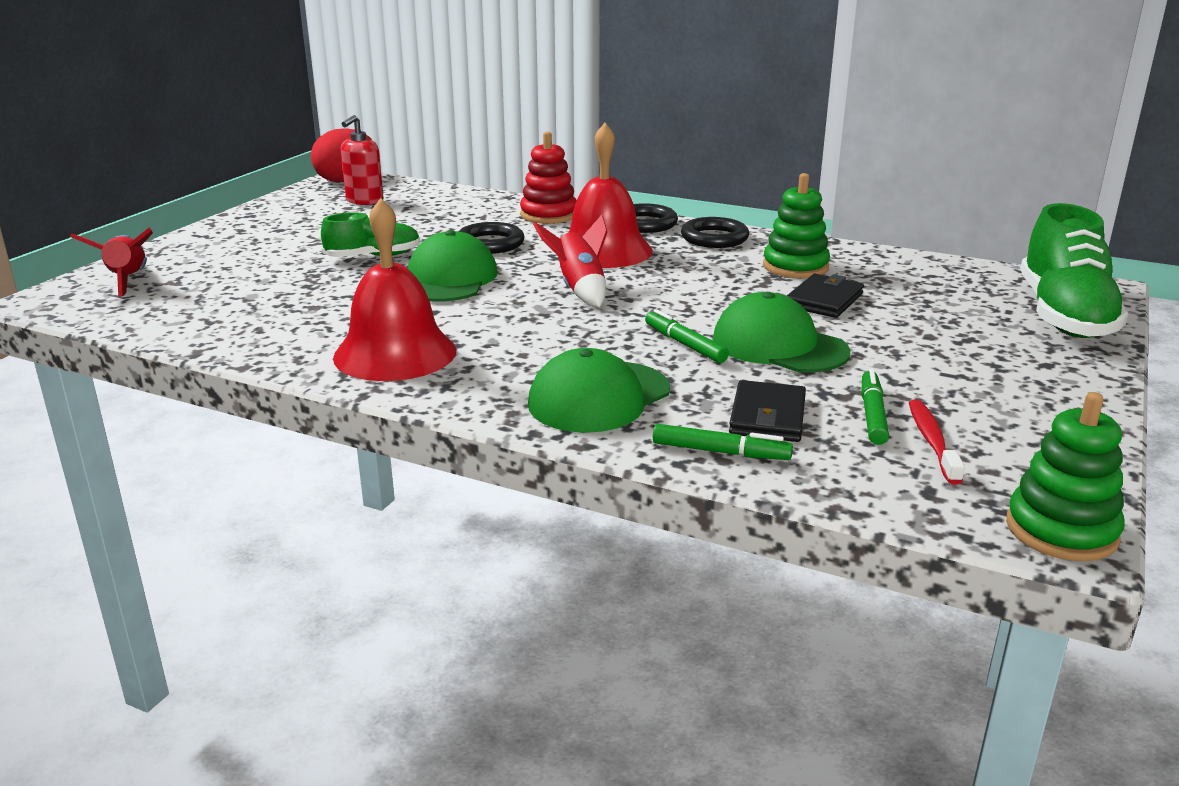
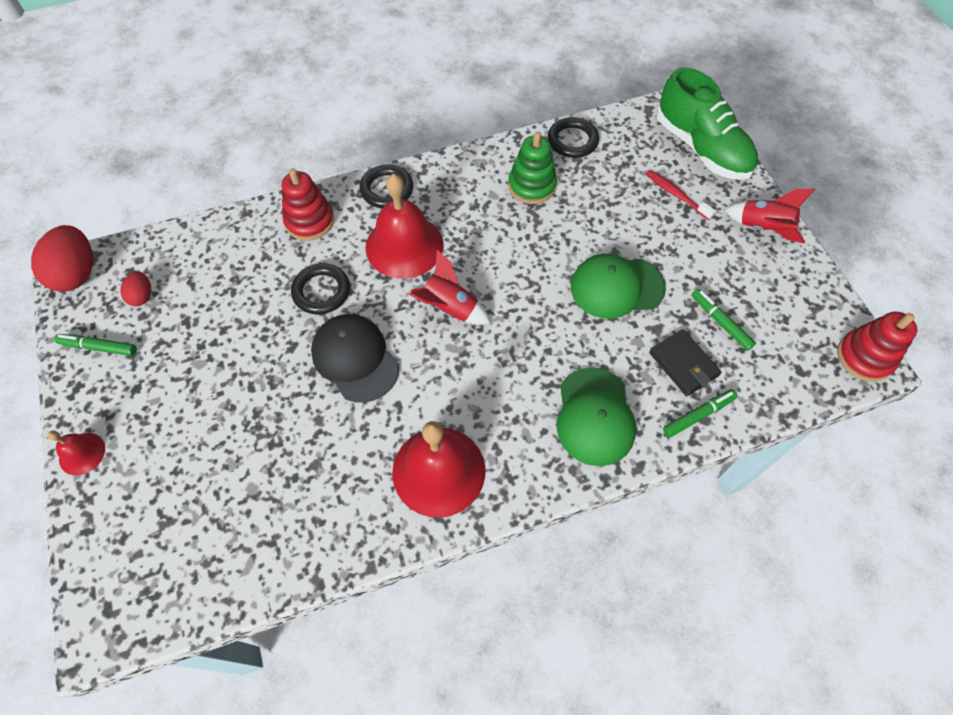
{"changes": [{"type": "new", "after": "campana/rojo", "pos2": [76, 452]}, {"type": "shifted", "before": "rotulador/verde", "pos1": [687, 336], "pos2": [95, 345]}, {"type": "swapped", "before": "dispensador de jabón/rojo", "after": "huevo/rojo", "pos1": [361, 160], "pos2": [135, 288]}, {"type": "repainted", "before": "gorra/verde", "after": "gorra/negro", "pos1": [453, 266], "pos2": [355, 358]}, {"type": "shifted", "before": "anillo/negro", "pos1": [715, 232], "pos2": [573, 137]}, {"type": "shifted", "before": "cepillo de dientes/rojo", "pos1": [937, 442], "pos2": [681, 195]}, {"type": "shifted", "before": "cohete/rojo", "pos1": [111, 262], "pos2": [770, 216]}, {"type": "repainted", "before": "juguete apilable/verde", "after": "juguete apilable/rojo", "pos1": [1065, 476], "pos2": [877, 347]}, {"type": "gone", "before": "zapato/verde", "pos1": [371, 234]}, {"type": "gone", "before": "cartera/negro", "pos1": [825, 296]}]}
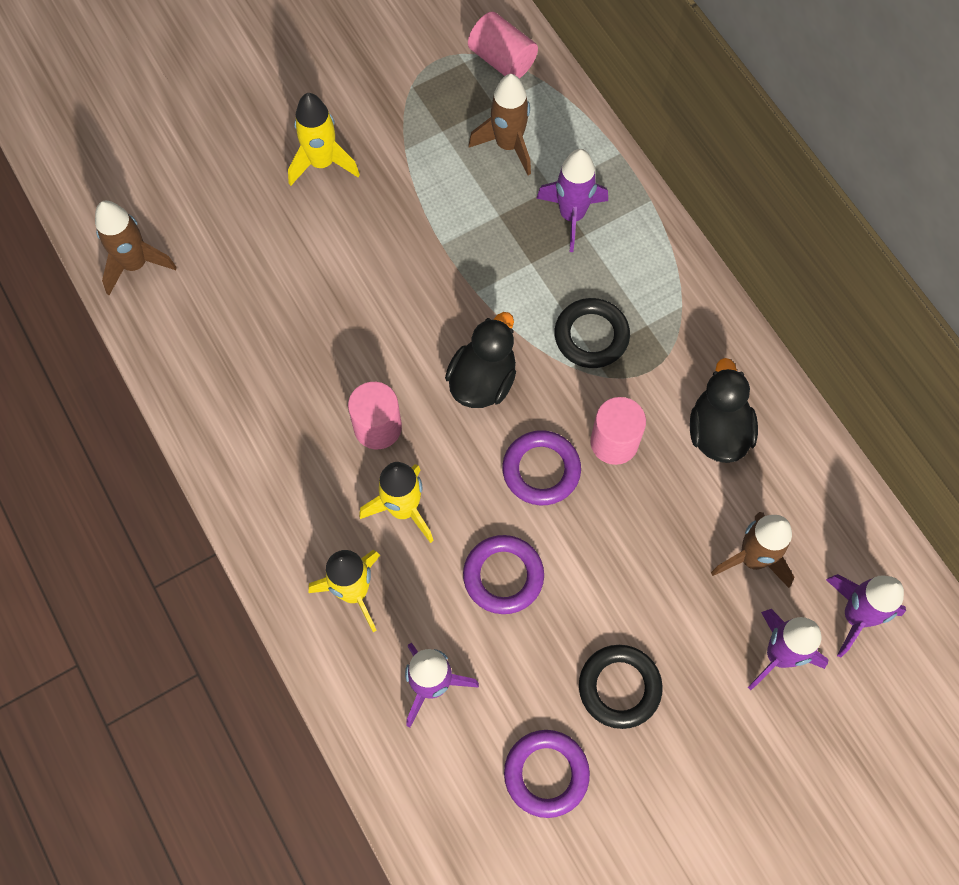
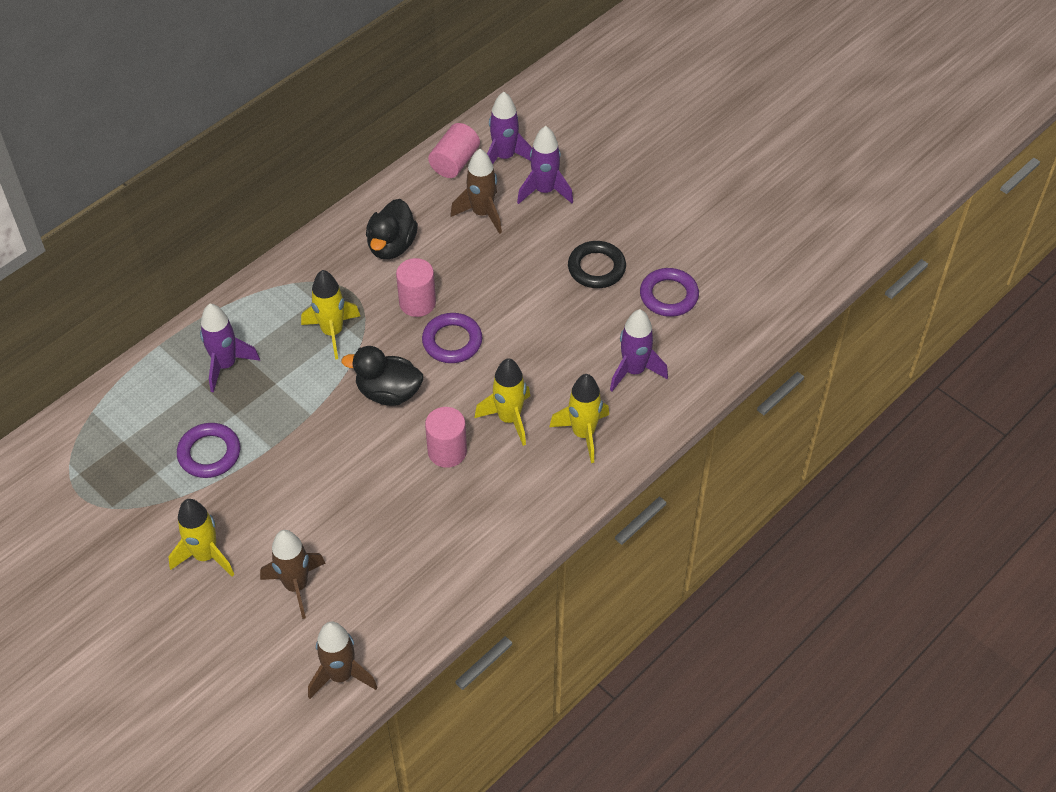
{"changes": [{"type": "shifted", "before": "anillo/morado", "pos1": [503, 574], "pos2": [208, 450]}, {"type": "shifted", "before": "cohete/marrón", "pos1": [499, 124], "pos2": [293, 574]}, {"type": "swapped", "before": "anillo/negro", "after": "cohete/amarillo", "pos1": [592, 333], "pos2": [330, 314]}, {"type": "rotated", "before": "pato/negro", "pos1": [724, 410], "pos2": [392, 229], "turn": -60}, {"type": "shifted", "before": "cilindro/rosa", "pos1": [503, 45], "pos2": [454, 150]}]}
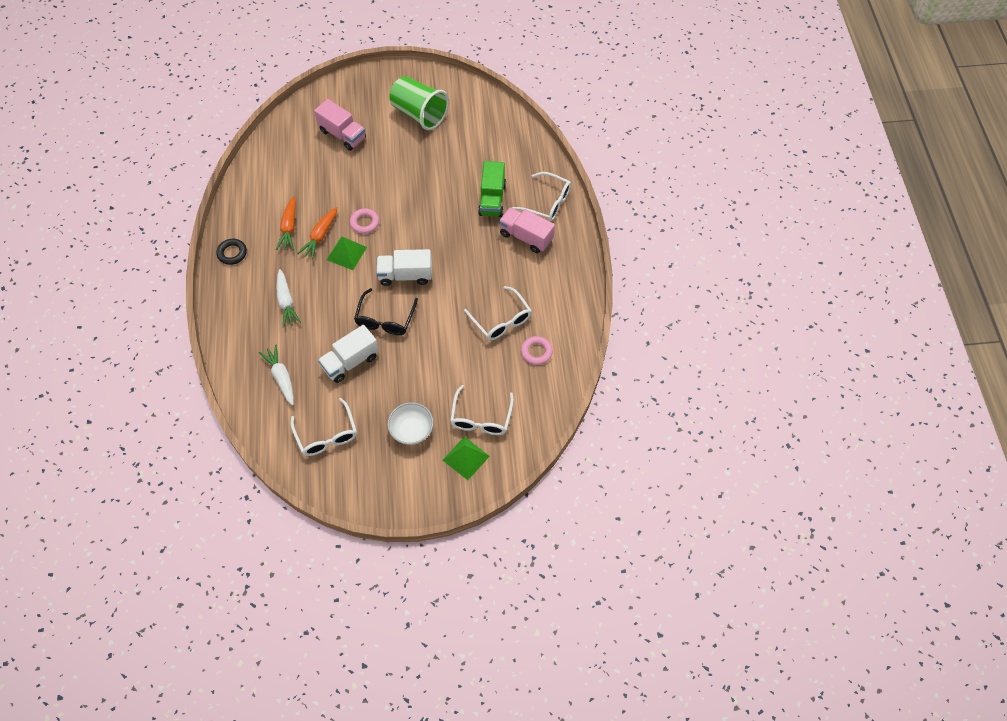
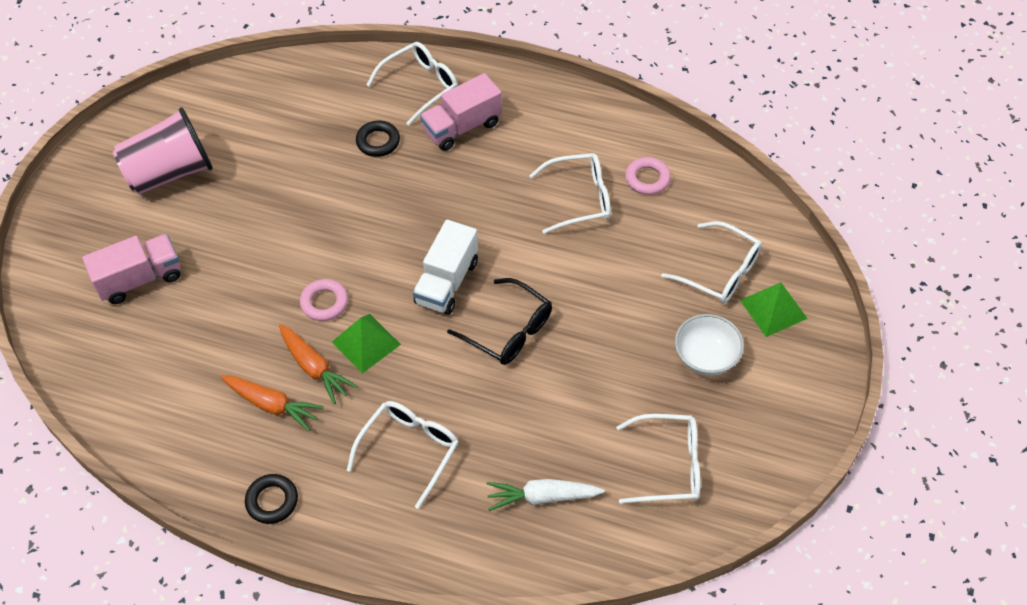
{"changes": [{"type": "repainted", "before": "vaso/verde", "after": "vaso/rosa", "pos1": [419, 103], "pos2": [163, 151]}, {"type": "swapped", "before": "zanahoria/blanco", "after": "gafas/blanco", "pos1": [289, 298], "pos2": [403, 455]}, {"type": "swapped", "before": "camión/verde", "after": "anillo/negro", "pos1": [492, 189], "pos2": [378, 139]}, {"type": "gone", "before": "camión/blanco", "pos1": [348, 354]}]}
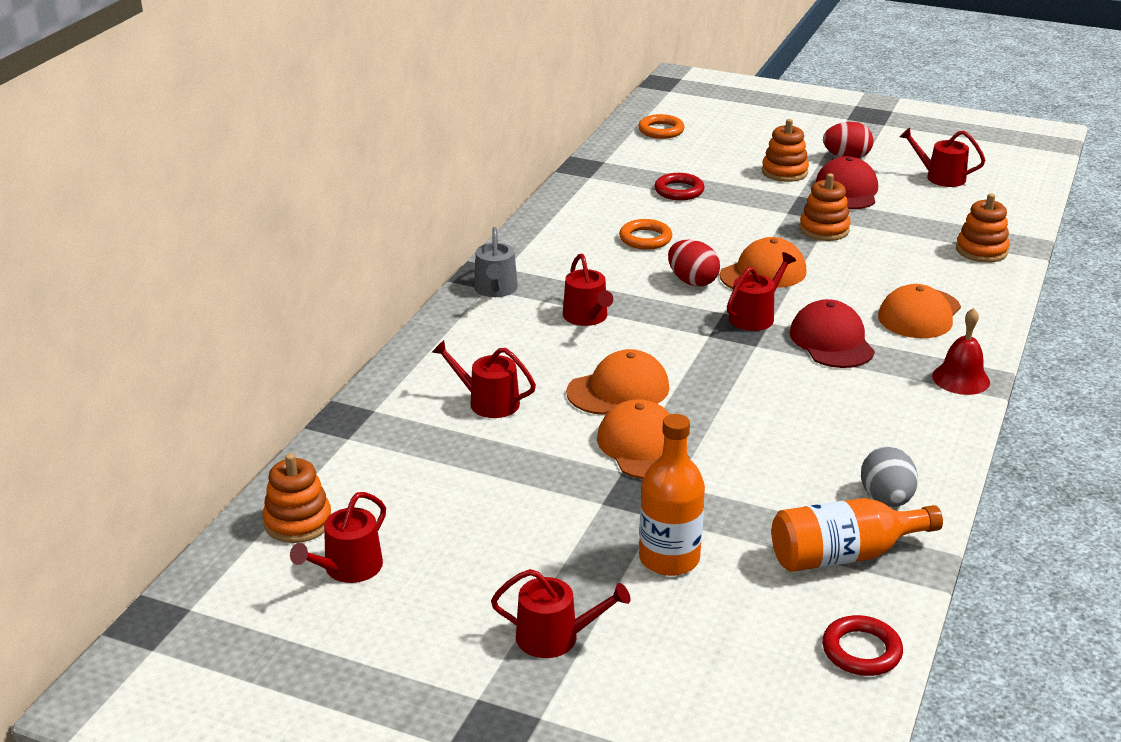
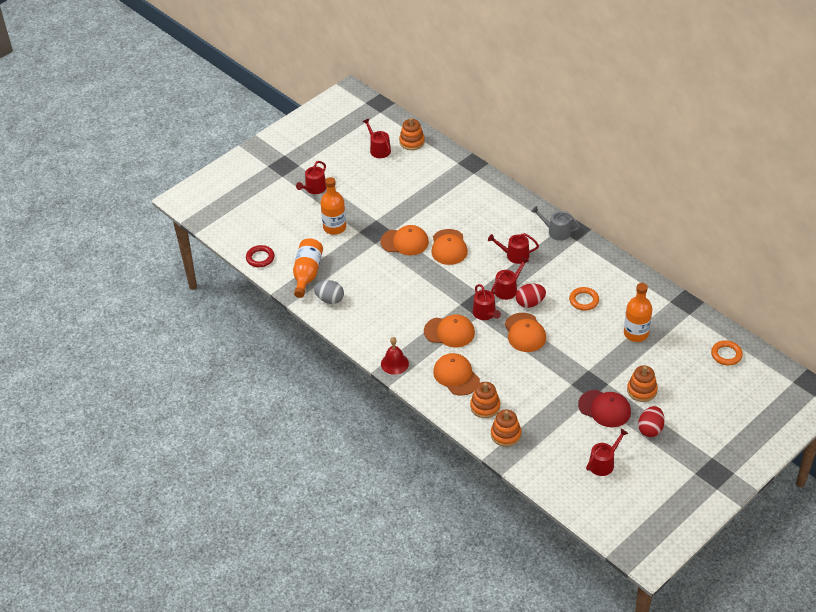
{"changes": [{"type": "repainted", "before": "gorra/rojo", "after": "gorra/naranja", "pos1": [832, 333], "pos2": [449, 330]}, {"type": "shifted", "before": "juguete apilable/naranja", "pos1": [824, 207], "pos2": [485, 400]}, {"type": "shifted", "before": "regadera/rojo", "pos1": [484, 379], "pos2": [510, 278]}, {"type": "swapped", "before": "anillo/rojo", "after": "botella/naranja", "pos1": [679, 186], "pos2": [638, 312]}]}
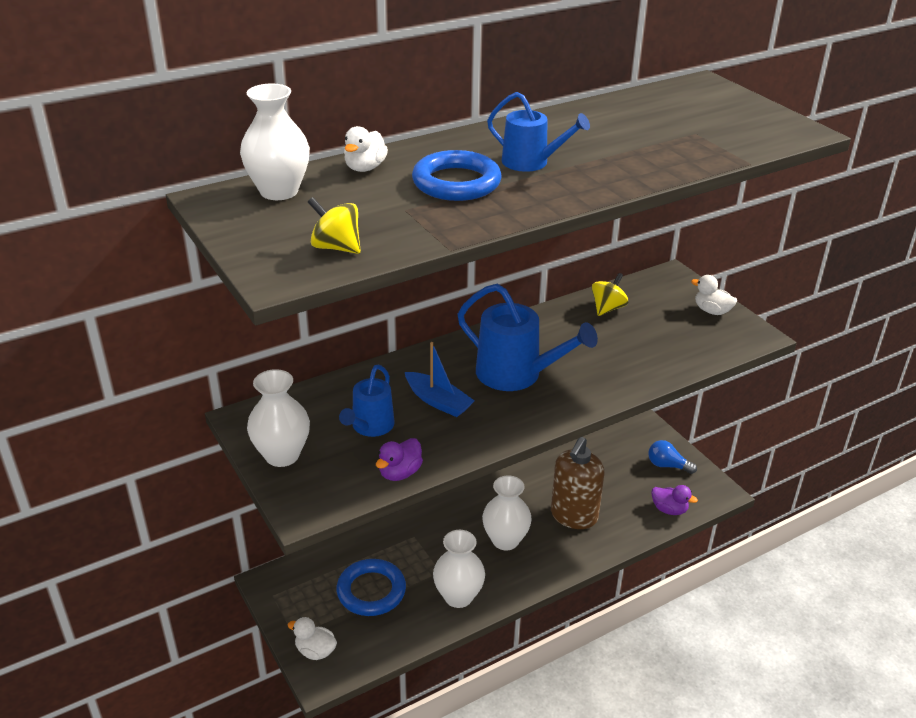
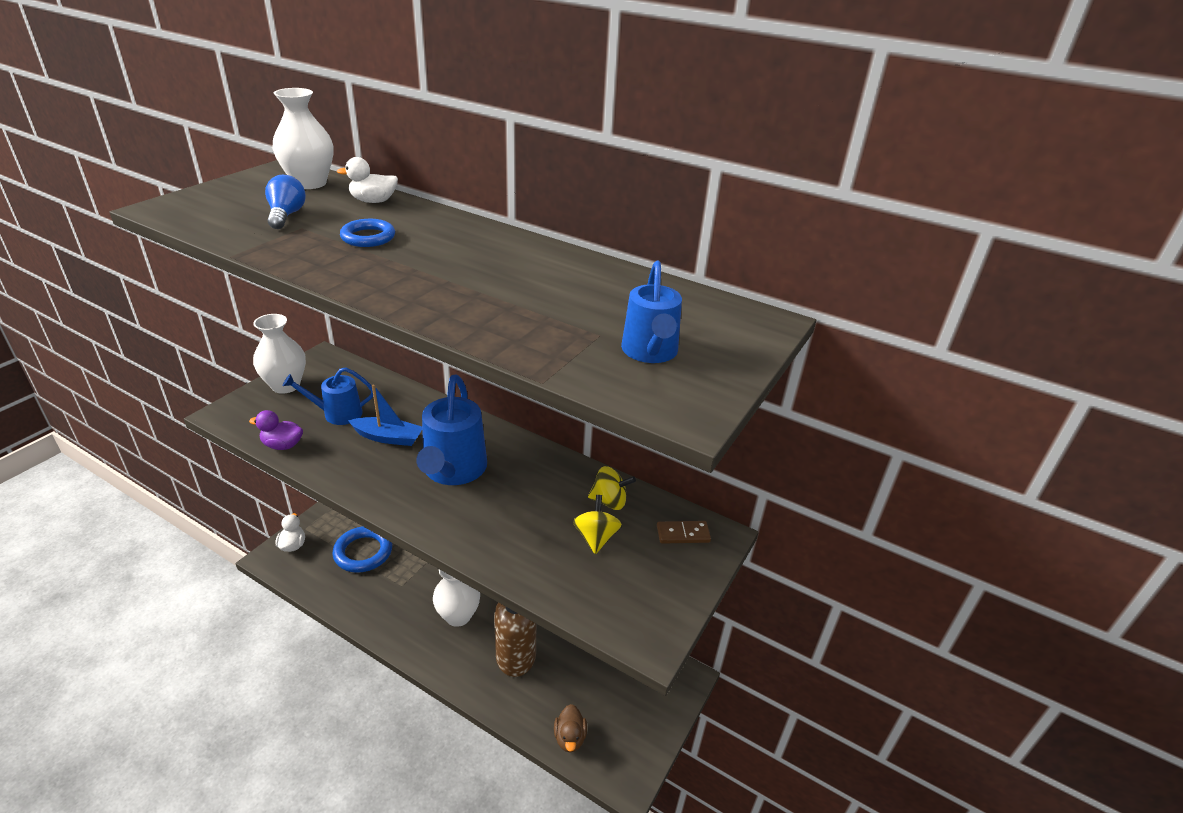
{"changes": [{"type": "shifted", "before": "bombilla/azul", "pos1": [672, 457], "pos2": [285, 202]}, {"type": "scaled", "before": "anillo/azul", "pos1": [457, 175], "pos2": [367, 233], "scale": 0.61}, {"type": "rotated", "before": "barco/azul", "pos1": [439, 379], "pos2": [385, 415], "turn": -90}, {"type": "repainted", "before": "pato/morado", "after": "pato/marrón", "pos1": [674, 500], "pos2": [570, 728]}, {"type": "shifted", "before": "peonza/amarillo", "pos1": [334, 225], "pos2": [597, 524]}, {"type": "shifted", "before": "regadera/azul", "pos1": [538, 132], "pos2": [651, 312]}, {"type": "new", "after": "ficha de dominó/marrón", "pos2": [684, 532]}, {"type": "gone", "before": "florero/blanco", "pos1": [459, 569]}, {"type": "gone", "before": "pato/blanco", "pos1": [714, 295]}]}
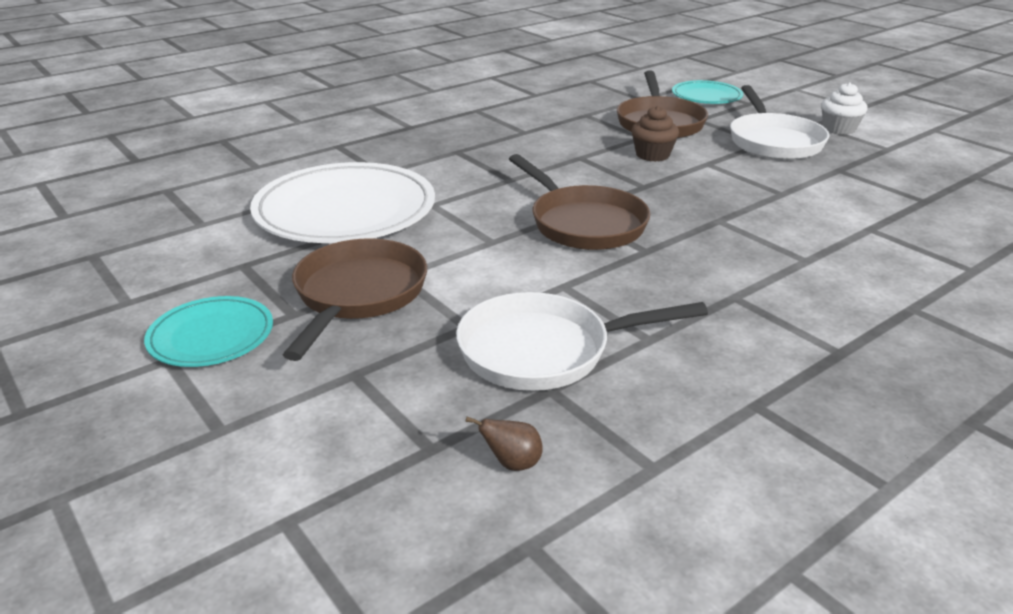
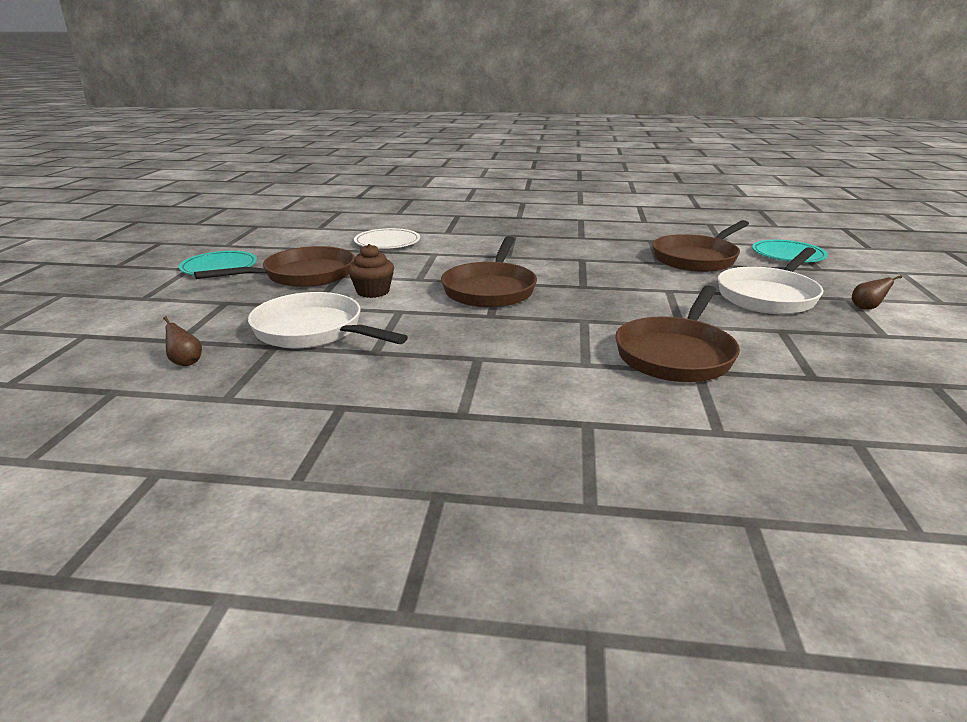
{"changes": [{"type": "shifted", "before": "magdalena/marrón", "pos1": [655, 134], "pos2": [371, 271]}, {"type": "scaled", "before": "plato/blanco", "pos1": [342, 202], "pos2": [387, 238], "scale": 0.53}, {"type": "new", "after": "sartén/marrón", "pos2": [677, 333]}, {"type": "swapped", "before": "magdalena/blanco", "after": "pera/marrón", "pos1": [844, 108], "pos2": [877, 292]}]}
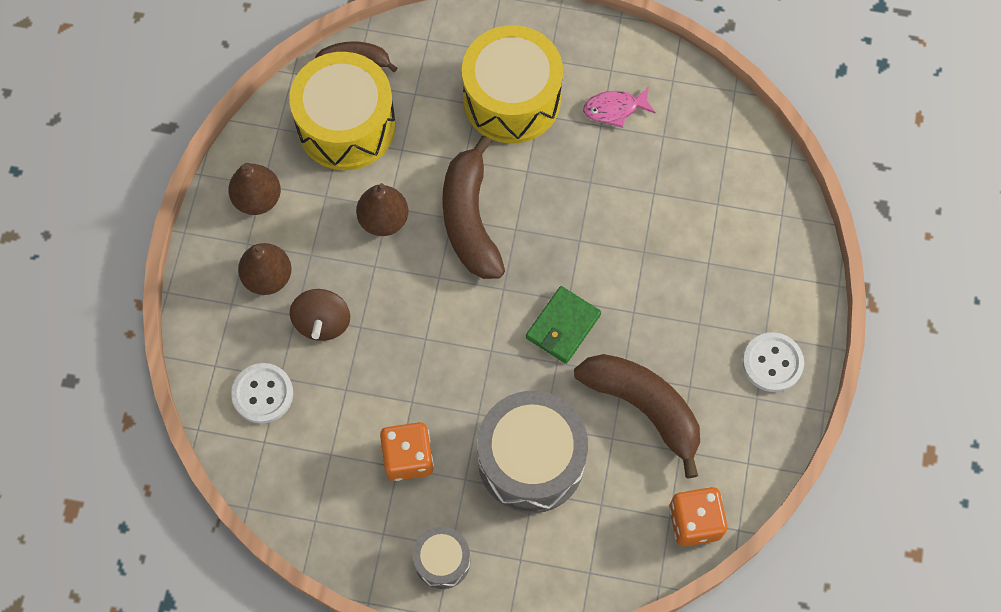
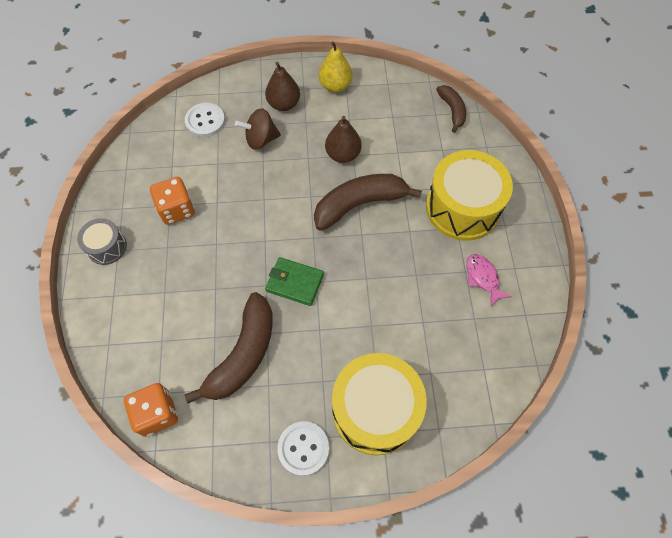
{"changes": [{"type": "repainted", "before": "pera/marrón", "after": "pera/amarillo", "pos1": [254, 189], "pos2": [336, 66]}, {"type": "shifted", "before": "tambor/amarillo", "pos1": [342, 111], "pos2": [379, 404]}, {"type": "gone", "before": "tambor/gris", "pos1": [532, 452]}]}
